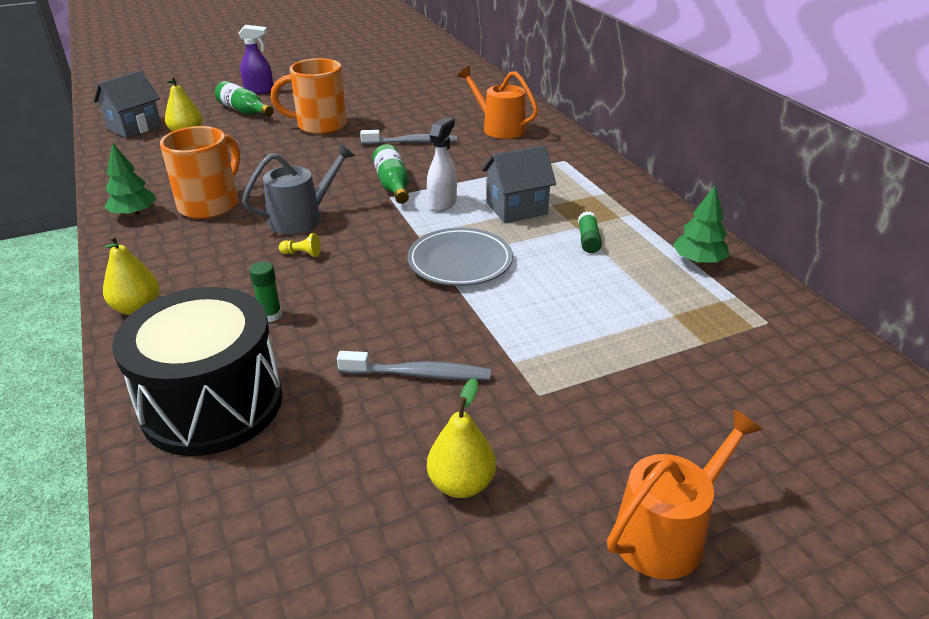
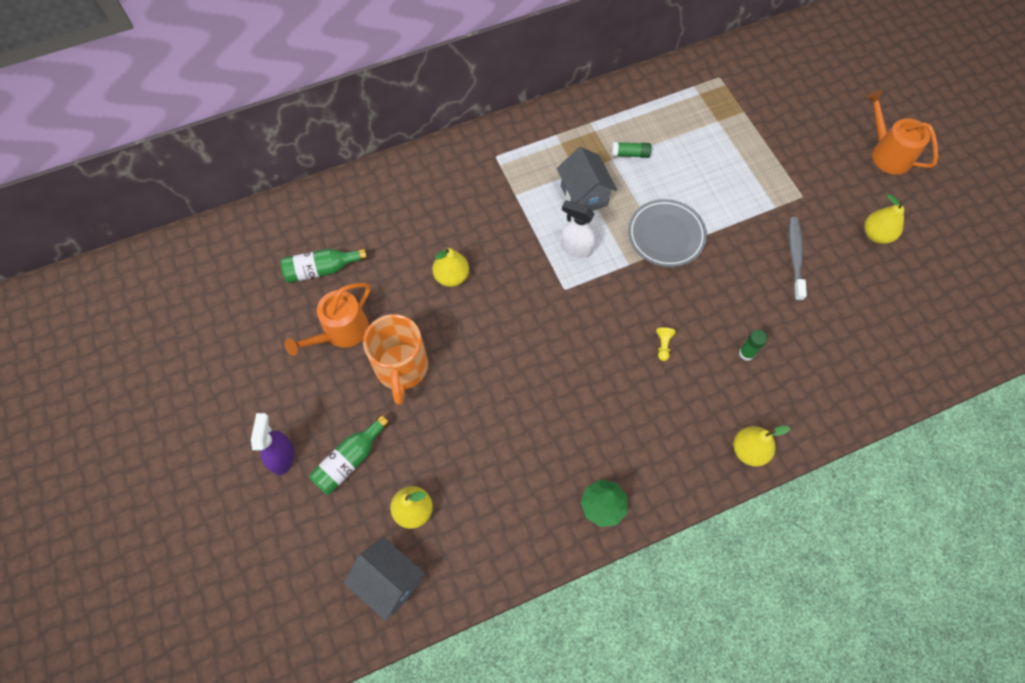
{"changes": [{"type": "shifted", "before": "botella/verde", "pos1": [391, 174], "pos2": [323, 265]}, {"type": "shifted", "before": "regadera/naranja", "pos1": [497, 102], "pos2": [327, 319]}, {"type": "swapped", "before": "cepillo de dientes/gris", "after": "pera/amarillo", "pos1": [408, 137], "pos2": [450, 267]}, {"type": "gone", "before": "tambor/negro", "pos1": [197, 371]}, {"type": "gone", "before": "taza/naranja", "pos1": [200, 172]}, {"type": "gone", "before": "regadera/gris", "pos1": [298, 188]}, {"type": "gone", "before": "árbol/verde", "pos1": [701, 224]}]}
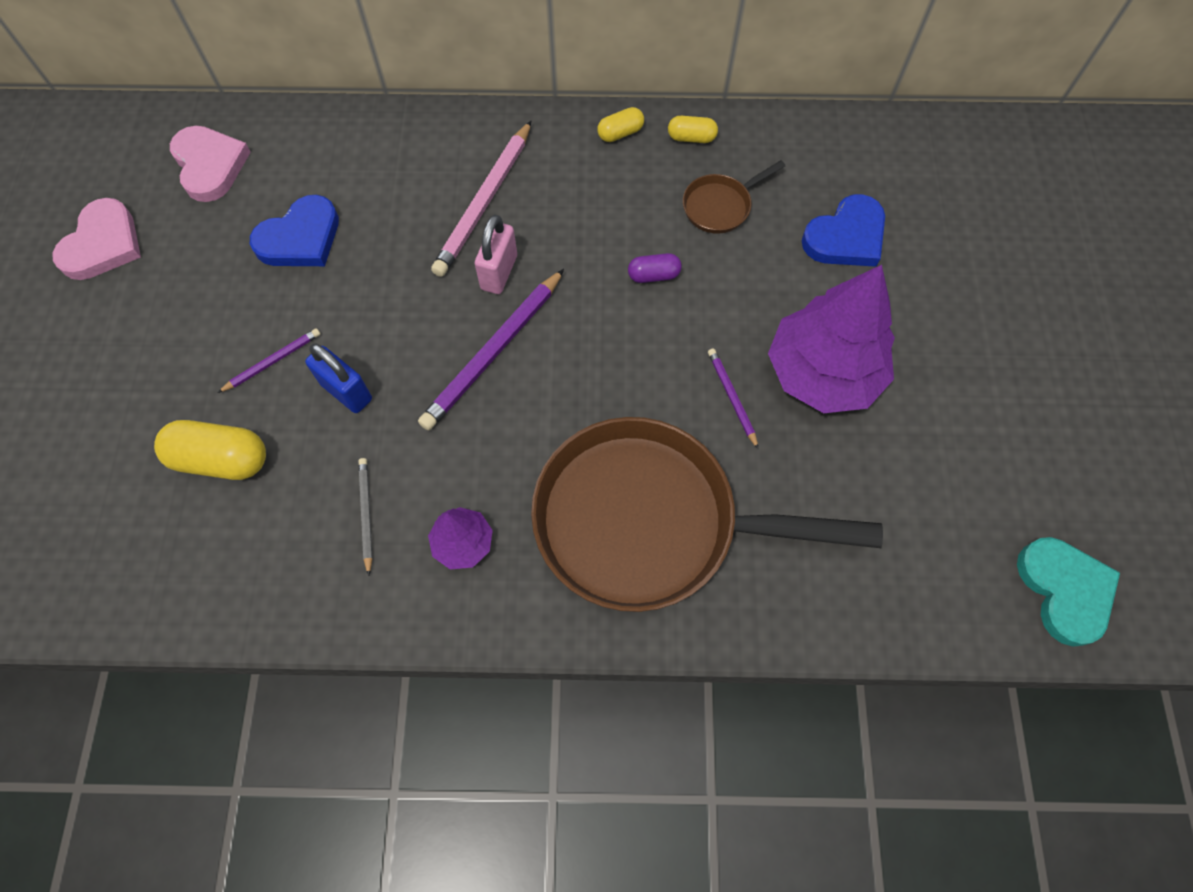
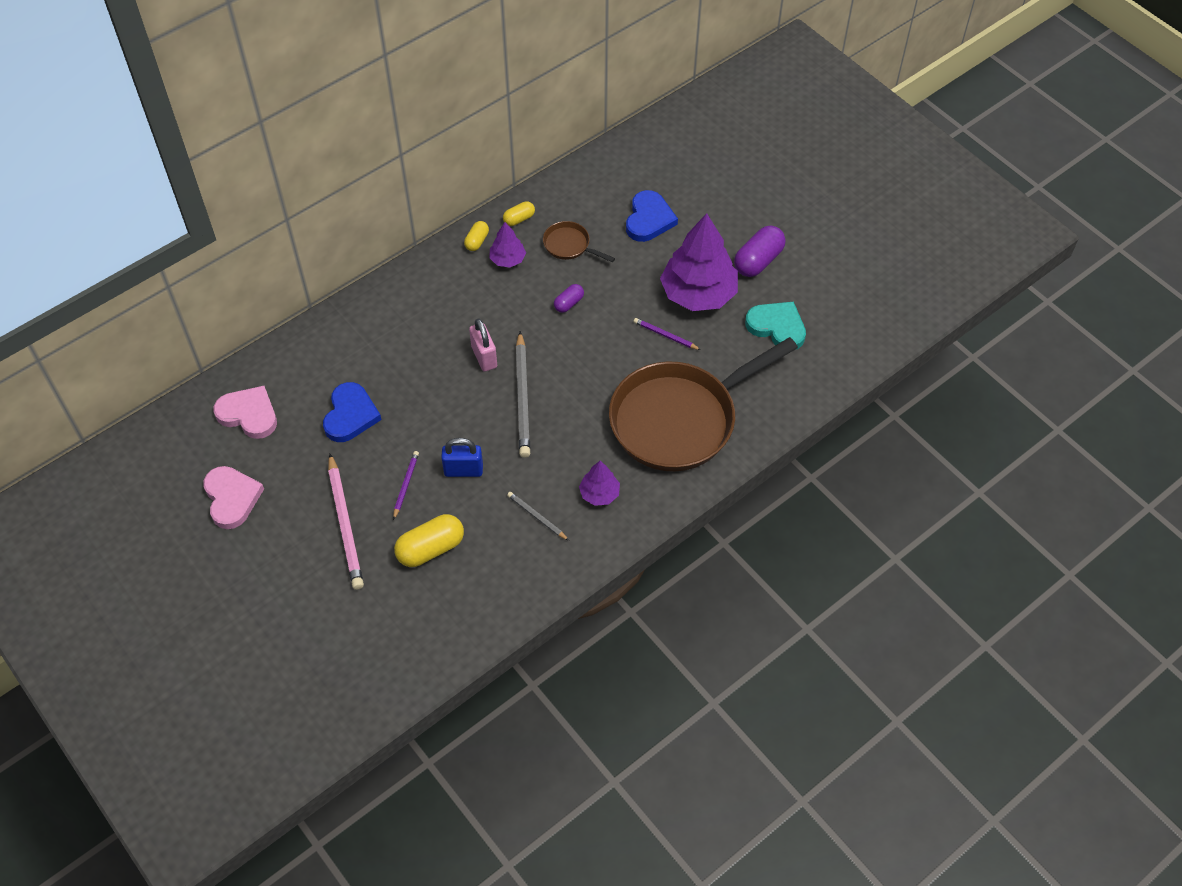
{"changes": [{"type": "shifted", "before": "lápiz/rosa", "pos1": [481, 199], "pos2": [346, 522]}, {"type": "new", "after": "árbol/morado", "pos2": [507, 244]}, {"type": "repainted", "before": "lápiz/morado", "after": "lápiz/gris", "pos1": [491, 349], "pos2": [523, 394]}, {"type": "rotated", "before": "sartén/marrón", "pos1": [734, 197], "pos2": [579, 241], "turn": 105}, {"type": "new", "after": "cápsula/morado", "pos2": [760, 251]}, {"type": "shifted", "before": "corazón/turquesa", "pos1": [1068, 592], "pos2": [775, 326]}]}
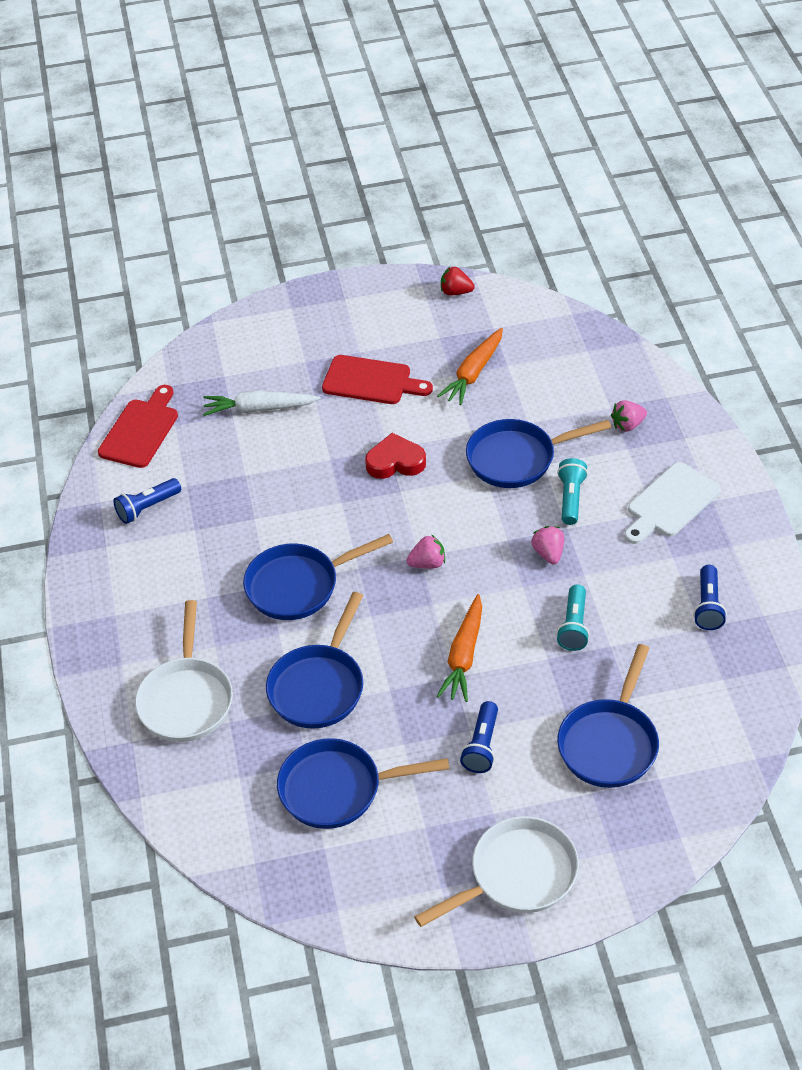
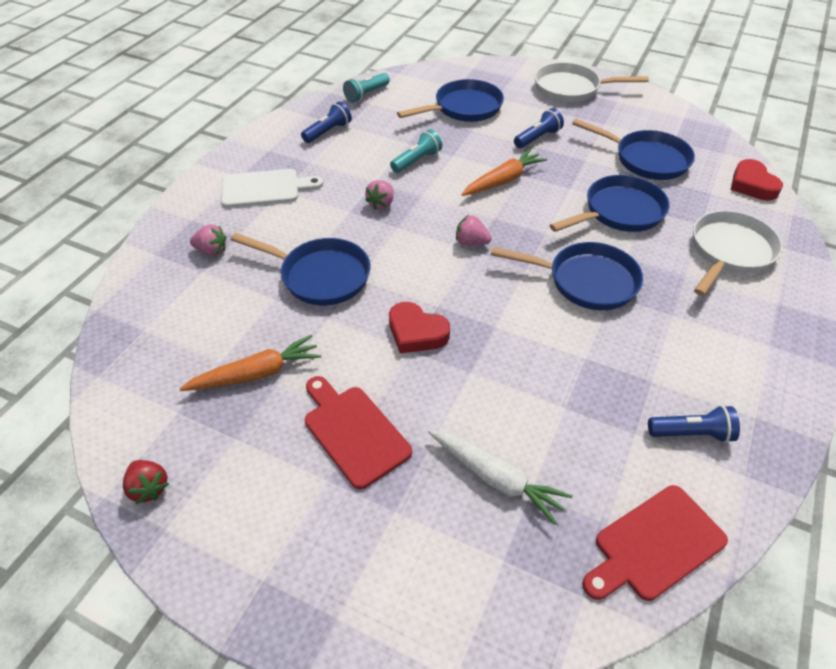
{"changes": [{"type": "shifted", "before": "lámpara de mano/turquesa", "pos1": [572, 491], "pos2": [366, 88]}, {"type": "new", "after": "corazón/rojo", "pos2": [757, 180]}]}
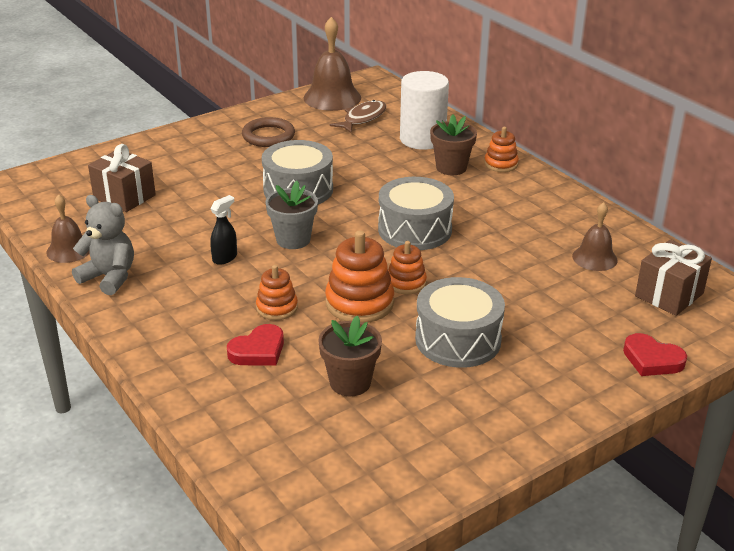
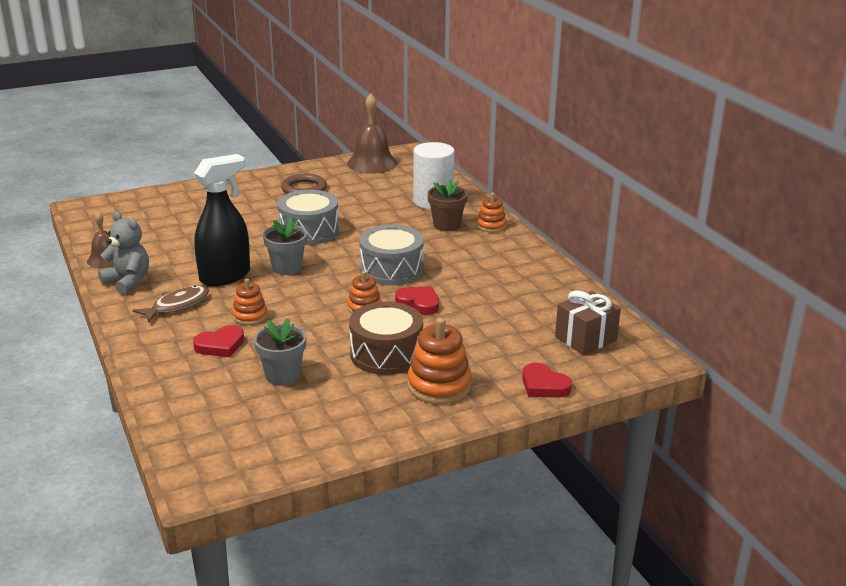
{"changes": [{"type": "shifted", "before": "pez/marrón", "pos1": [358, 116], "pos2": [171, 304]}, {"type": "scaled", "before": "pulverizador/negro", "pos1": [223, 230], "pos2": [222, 220], "scale": 2.25}, {"type": "repainted", "before": "maceta/marrón", "after": "maceta/gris", "pos1": [350, 355], "pos2": [280, 352]}, {"type": "repainted", "before": "tambor/gris", "after": "tambor/marrón", "pos1": [460, 322], "pos2": [386, 338]}, {"type": "new", "after": "corazón/rojo", "pos2": [417, 300]}, {"type": "shifted", "before": "juguete apilable/naranja", "pos1": [359, 276], "pos2": [439, 361]}, {"type": "gone", "before": "regalo/marrón", "pos1": [122, 178]}, {"type": "gone", "before": "campana/marrón", "pos1": [595, 236]}]}
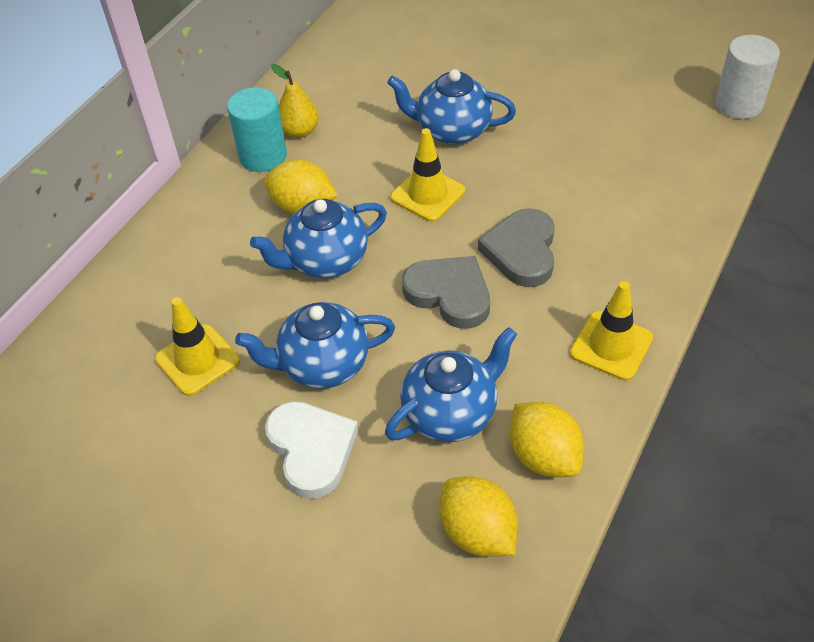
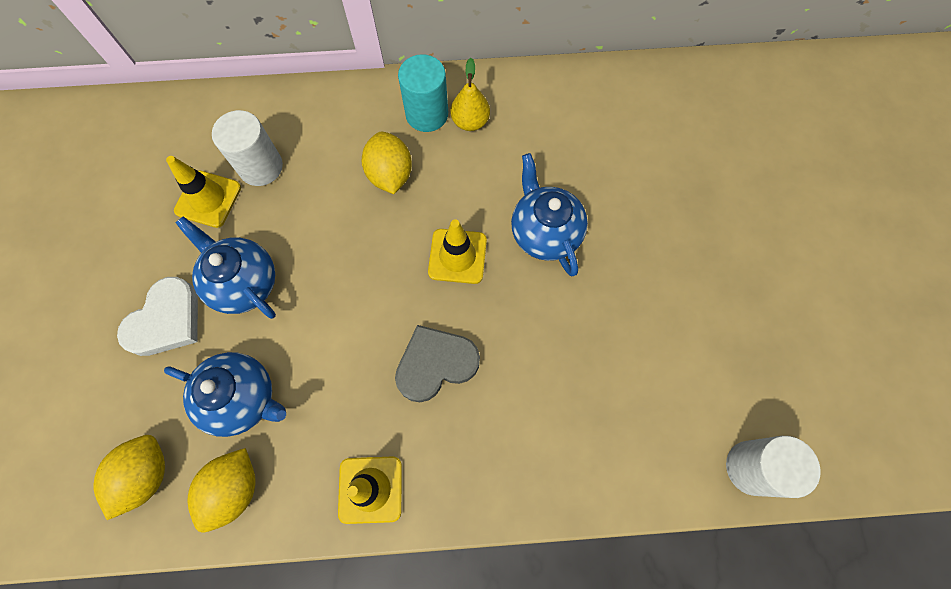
{"changes": [{"type": "new", "after": "cilindro/blanco", "pos2": [247, 148]}, {"type": "gone", "before": "tetera/azul", "pos1": [318, 238]}, {"type": "gone", "before": "corazón/gris", "pos1": [446, 292]}]}
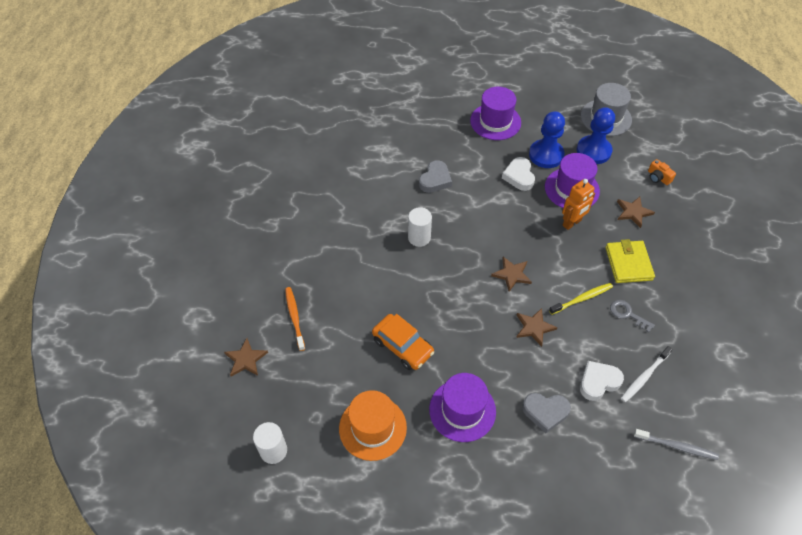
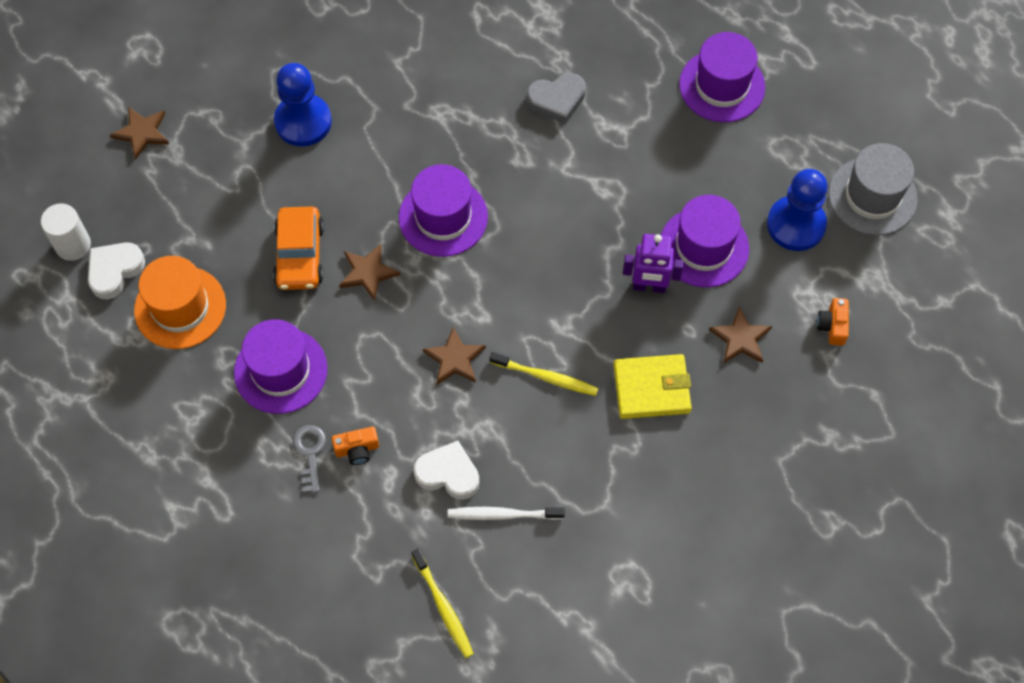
{"changes": [{"type": "shifted", "before": "corazón/blanco", "pos1": [518, 174], "pos2": [116, 270]}, {"type": "shifted", "before": "peón/azul", "pos1": [547, 139], "pos2": [303, 104]}, {"type": "shifted", "before": "llave/gris", "pos1": [632, 316], "pos2": [309, 459]}, {"type": "swapped", "before": "corazón/gris", "after": "cámara/naranja", "pos1": [546, 413], "pos2": [355, 446]}, {"type": "shifted", "before": "estrella/marrón", "pos1": [511, 274], "pos2": [369, 272]}, {"type": "new", "after": "sombrero/morado", "pos2": [443, 210]}, {"type": "repainted", "before": "cepillo de dientes/gris", "after": "cepillo de dientes/amarillo", "pos1": [676, 444], "pos2": [442, 603]}, {"type": "rotated", "before": "cartera/amarillo", "pos1": [630, 261], "pos2": [652, 386], "turn": 45}, {"type": "repainted", "before": "robot/naranja", "after": "robot/morado", "pos1": [578, 204], "pos2": [653, 263]}, {"type": "gone", "before": "cepillo de dientes/naranja", "pos1": [295, 319]}, {"type": "gone", "before": "cilindro/blanco", "pos1": [420, 227]}]}
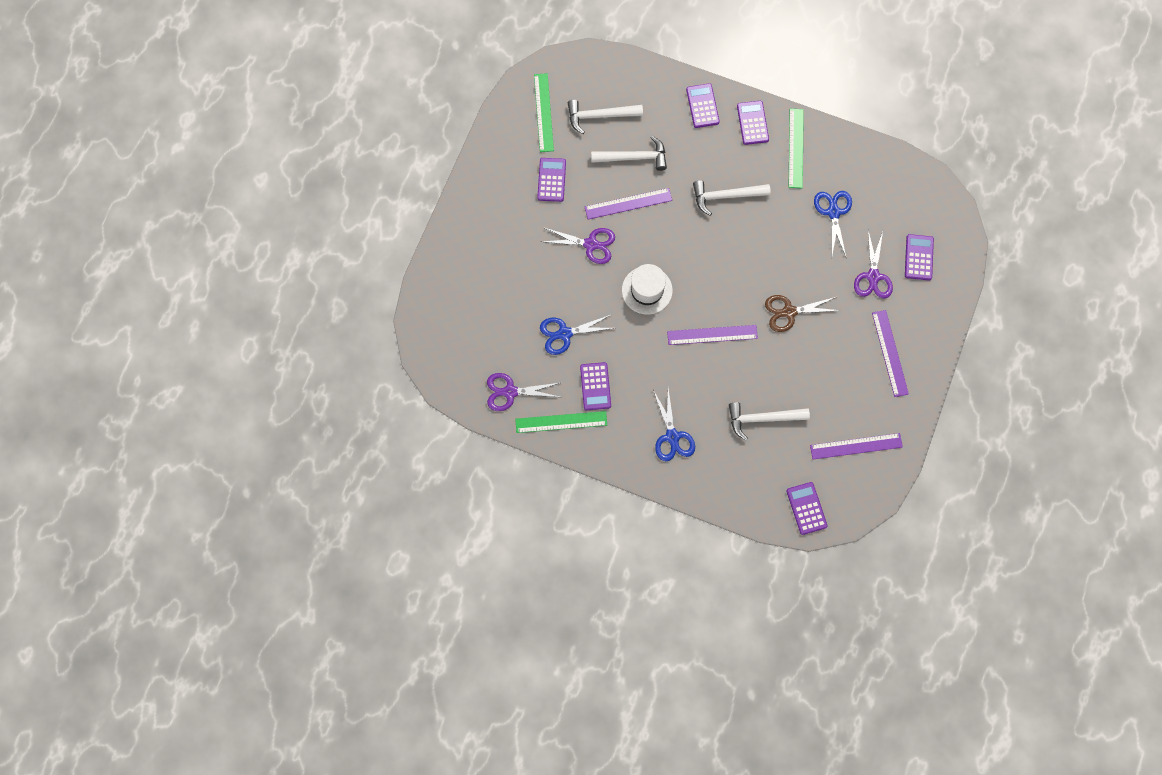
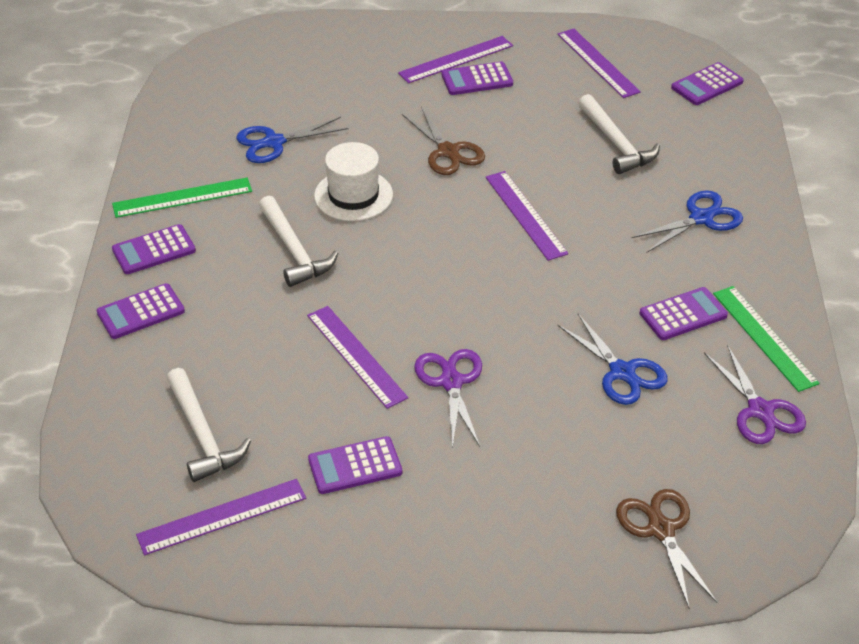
{"changes": [{"type": "repainted", "before": "regla/verde", "after": "regla/morado", "pos1": [544, 112], "pos2": [221, 517]}, {"type": "shifted", "before": "sombrero/blanco", "pos1": [647, 289], "pos2": [353, 181]}, {"type": "shifted", "before": "calculadora/morado", "pos1": [919, 257], "pos2": [477, 78]}, {"type": "new", "after": "tijeras/marrón", "pos2": [666, 549]}, {"type": "gone", "before": "martillo/blanco", "pos1": [629, 153]}, {"type": "gone", "before": "tijeras/morado", "pos1": [873, 264]}]}
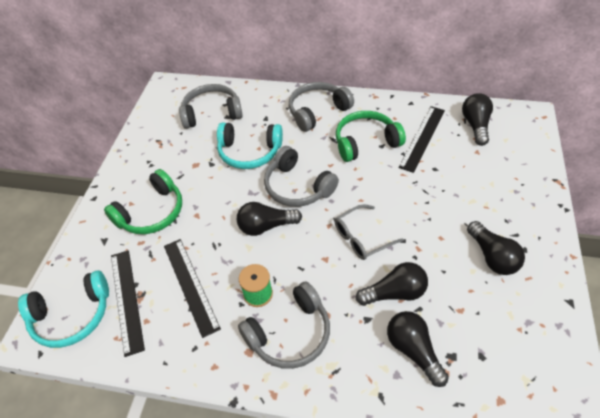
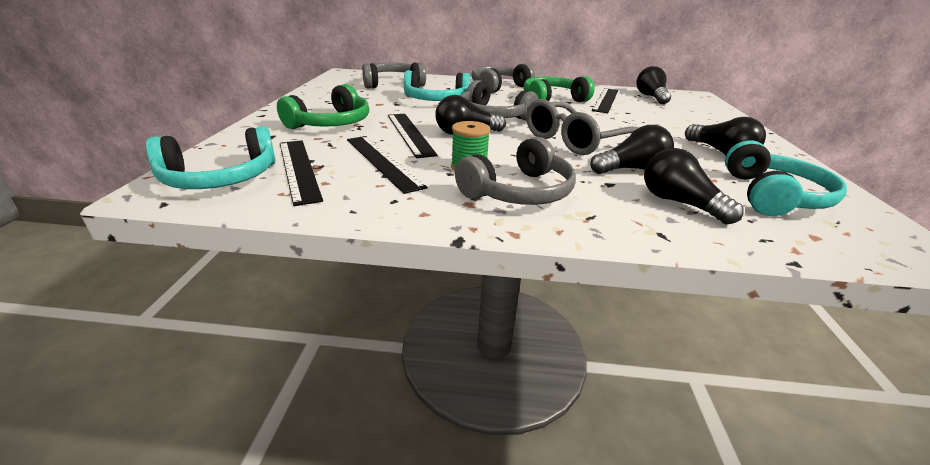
{"changes": [{"type": "new", "after": "regla/negro", "pos2": [413, 136]}, {"type": "scaled", "before": "gafas/gris", "pos1": [369, 232], "pos2": [582, 127], "scale": 1.57}, {"type": "new", "after": "auriculares/turquesa", "pos2": [786, 178]}]}
